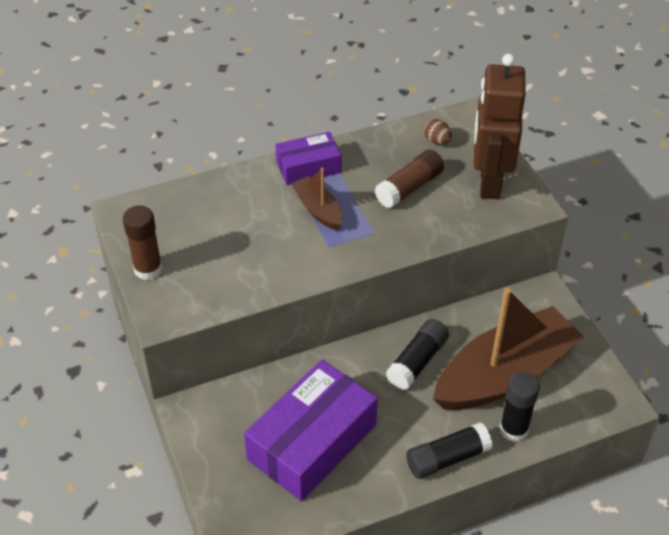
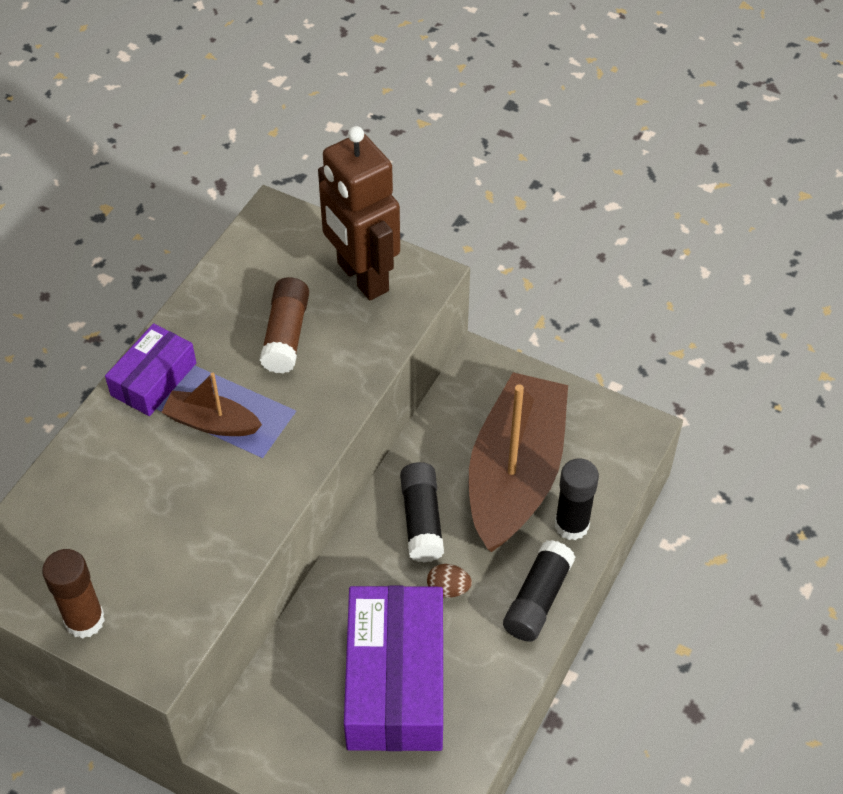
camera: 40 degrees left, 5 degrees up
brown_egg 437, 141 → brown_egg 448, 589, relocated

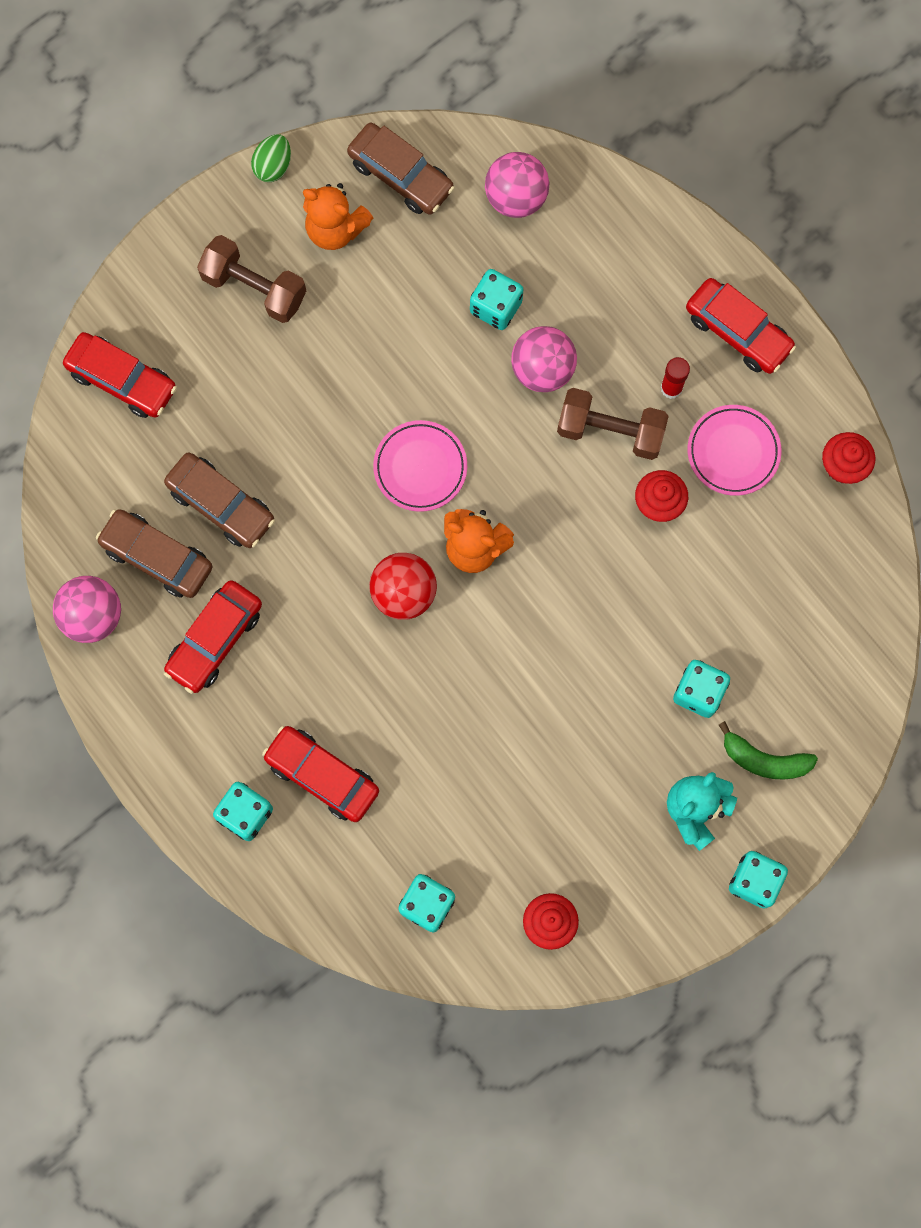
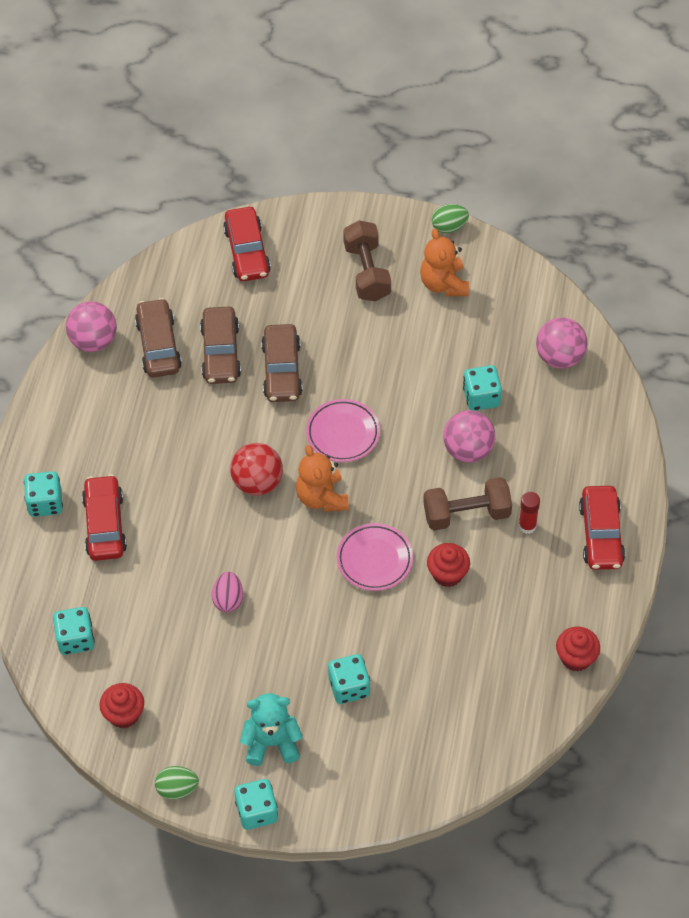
camera: 50 degrees right, 20 degrees down
- → green_egg 177, 789
- → pink_egg 228, 599
brown_car 401, 175 → brown_car 282, 370, relocated
pink_plate 733, 452 → pink_plate 374, 559, relocated
brown_dumbbell 610, 431 → brown_dumbbell 466, 514, 75 degrees counterclockwise
red_car 215, 640 → -
green_banana 764, 760 → -

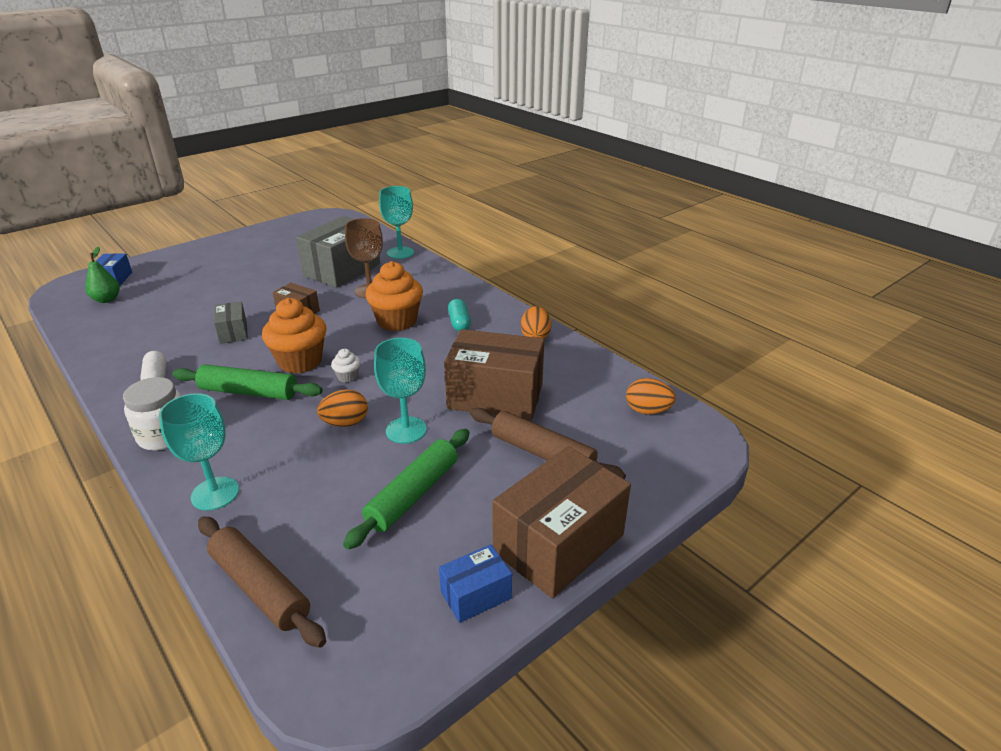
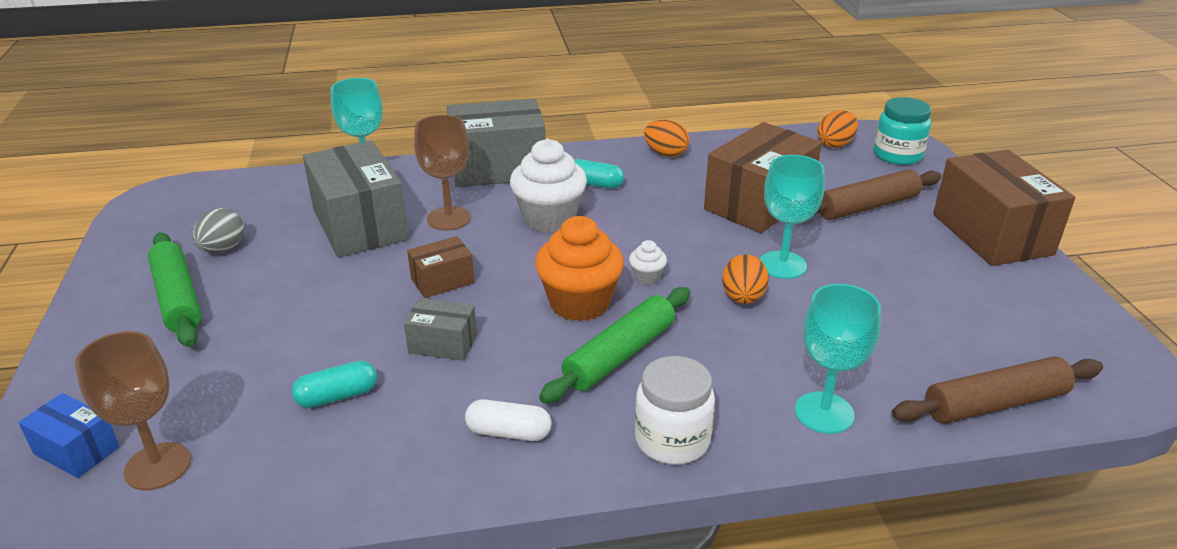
camera: 60 degrees left, 0 degrees up
green_pear 107, 299 → brown_goblet 157, 466
green_rolling_pin 413, 494 → green_rolling_pin 178, 298, relocated
- → grey_egg 223, 249
- → turquoise_capsule 337, 396
- → grey_box 498, 168
orange_cupcake 397, 321 → white_cupcake 549, 219
- → turquoise_jar 897, 155
blue_box 476, 595 → -

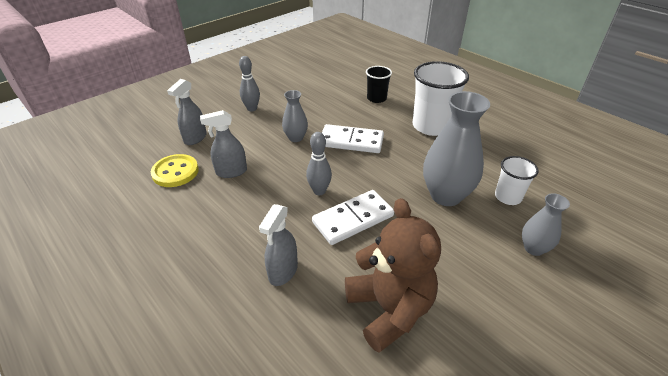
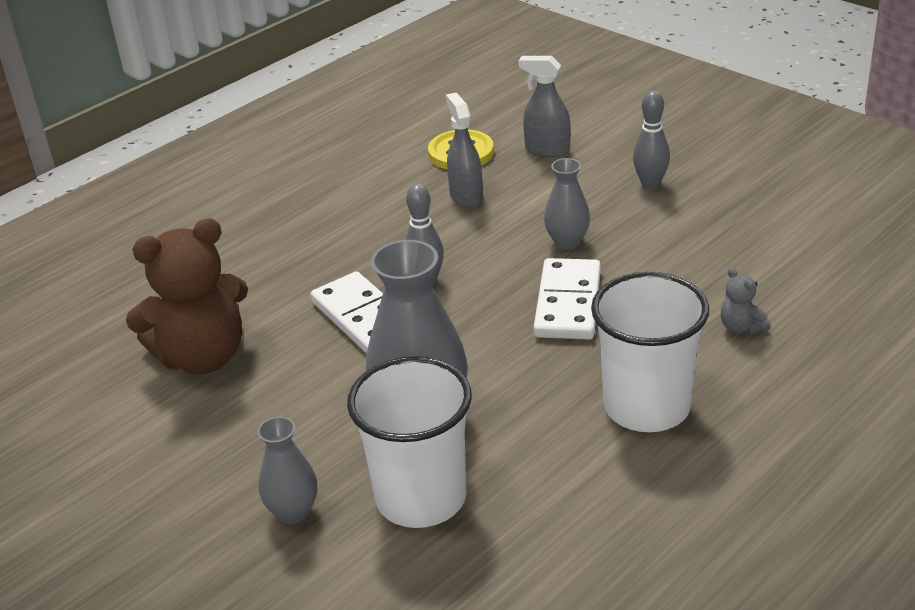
camera: 90 degrees right, 5 degrees down
white_cup 508, 197 → white_cup 421, 498, x1.79
black_cup 376, 98 → grey_teddy_bear 741, 327
grey_spray_bottle 283, 271 → -

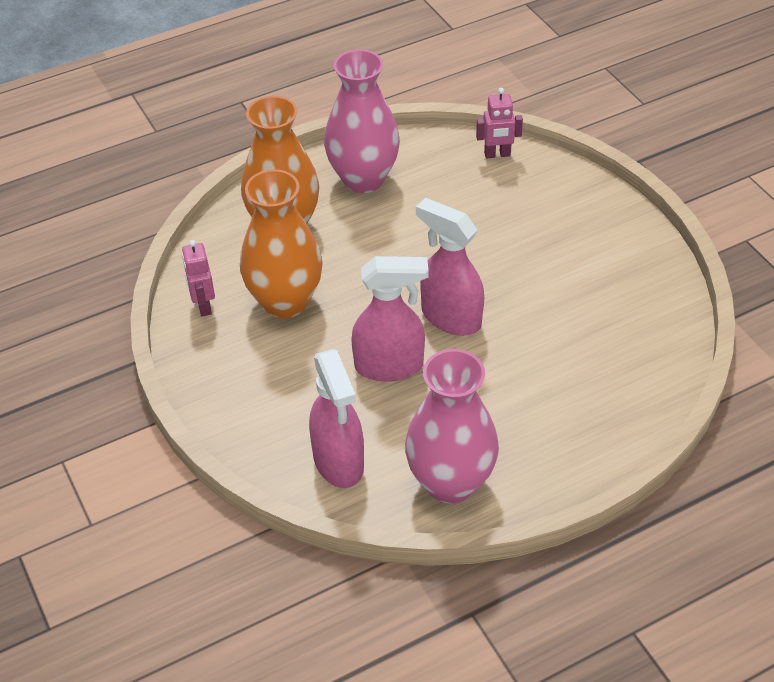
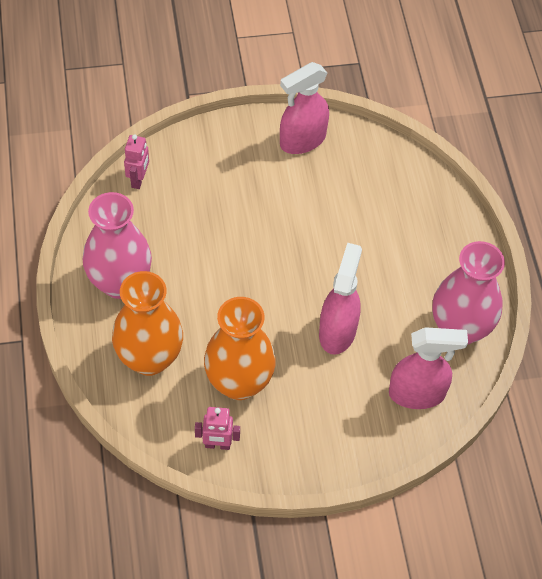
camera: 75 degrees left, 10 degrees up
pink_spray_bottle 450, 317 → pink_spray_bottle 302, 140, relocated

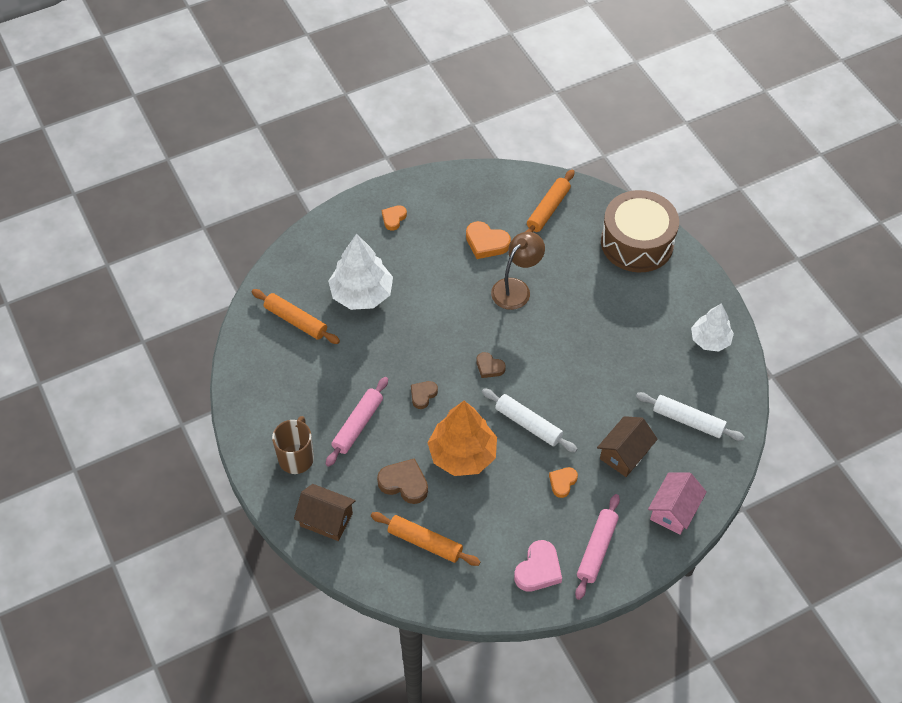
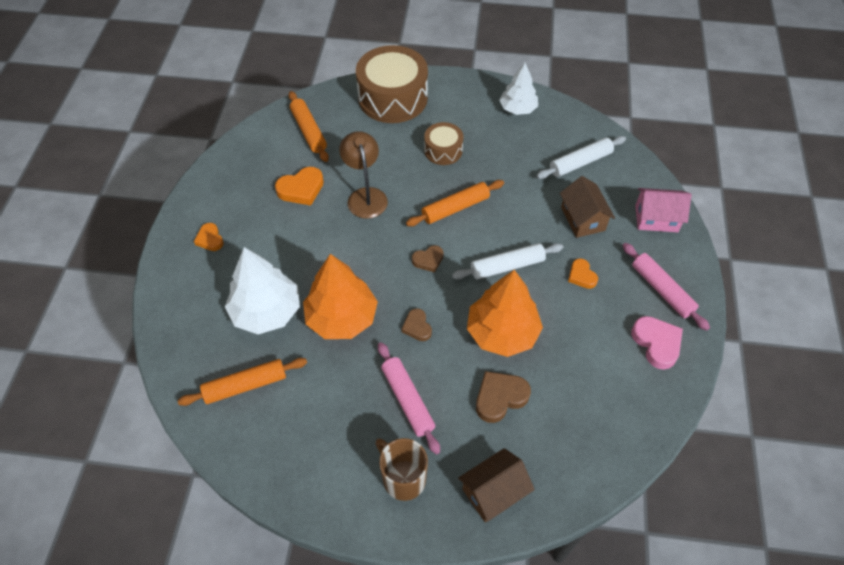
camera: 55 degrees left, 0 degrees up
- → orange_tree 341, 318
orange_rolling_pin 425, 542 → orange_rolling_pin 455, 208, relocated
- → brown_drum 443, 150
pink_house 673, 510 → pink_house 656, 218, 60 degrees counterclockwise

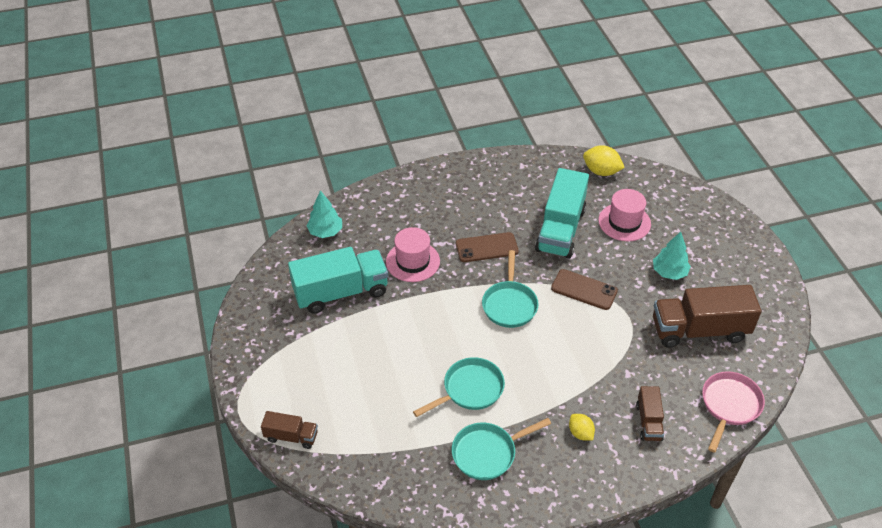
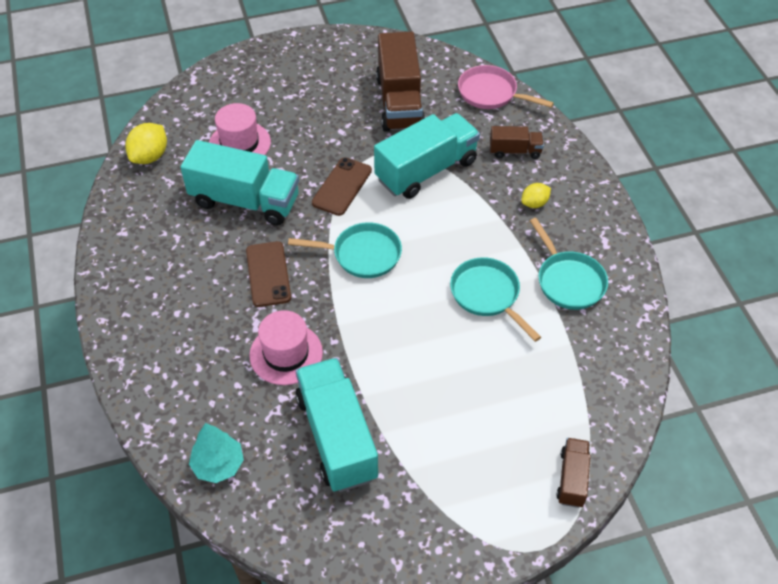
camera: 90 degrees left, 5 degrees up
- → turquoise_truck 426, 170
turquoise_tree 669, 272 → -

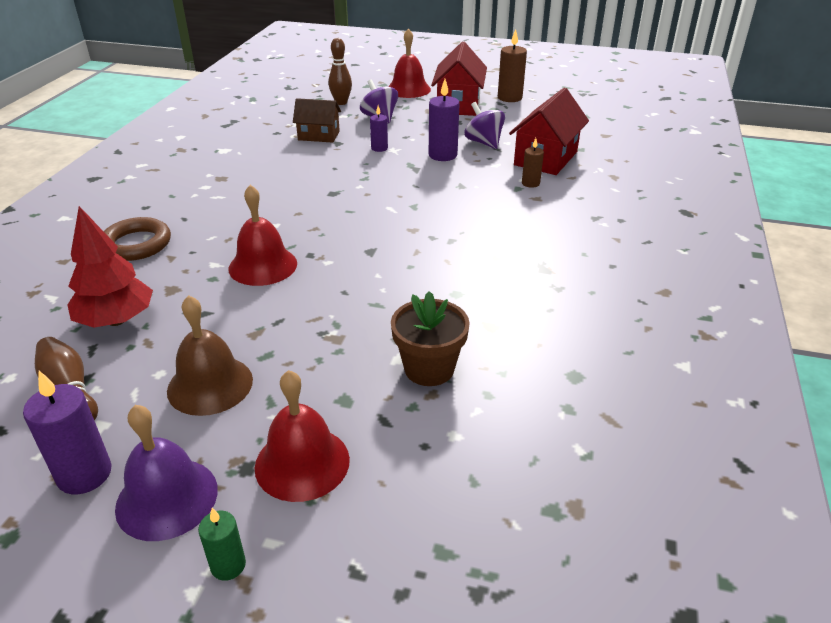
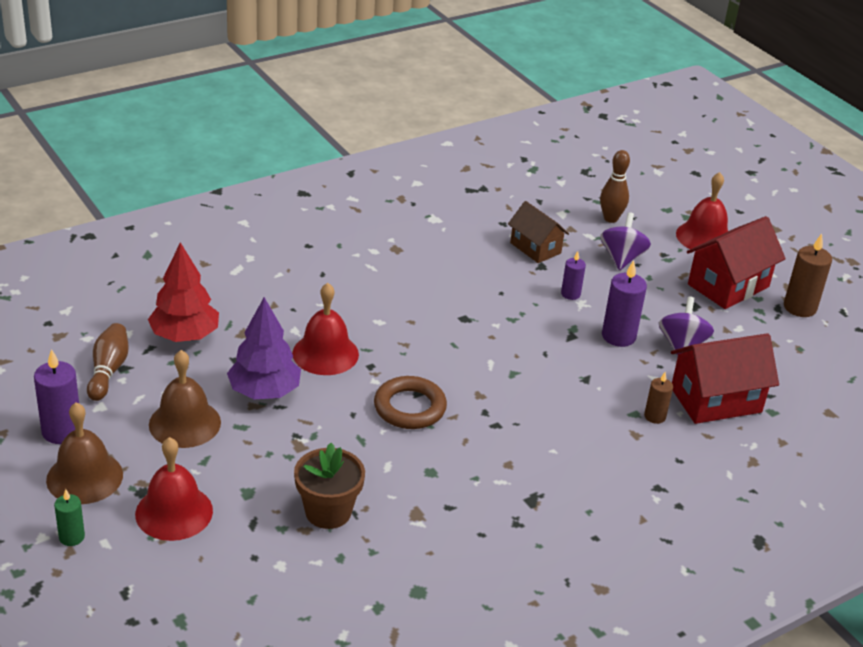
camera: 40 degrees right, 0 degrees up
purple_bell 167, 498 → brown_bell 84, 477
- → purple_tree 264, 392
brown_ring 136, 244 → brown_ring 409, 408, relocated

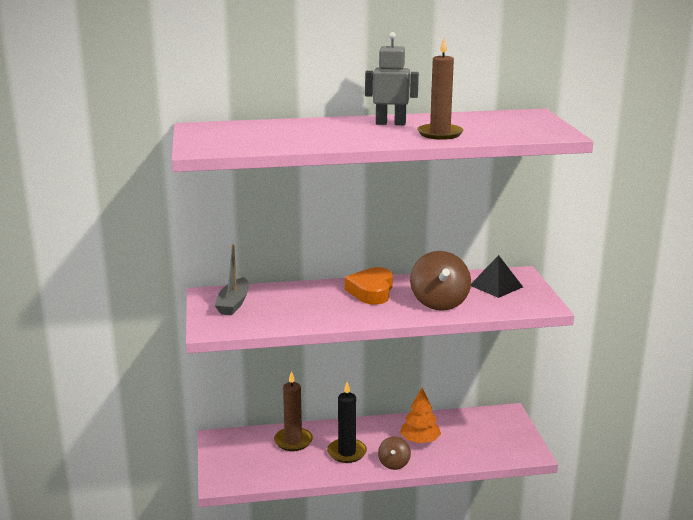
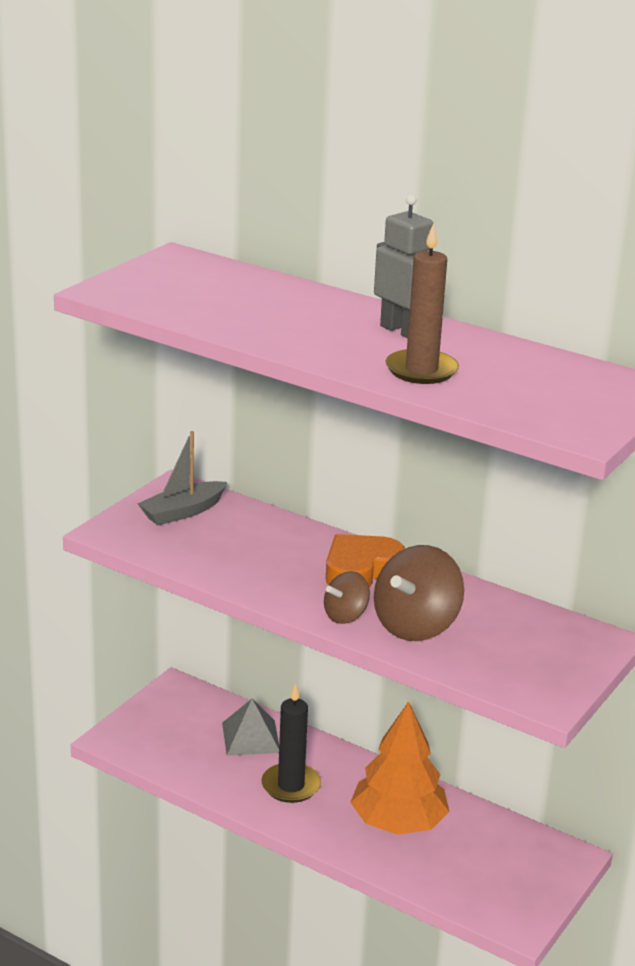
camera: 40 degrees right, 5 degrees up
brown_candle 293, 441 → grey_pyramid 251, 737
brown_spinning_top 394, 463 → brown_spinning_top 345, 616, relocated
orange_tree 420, 440 → orange_tree 398, 823, x1.51
black_pyramid 496, 286 → -

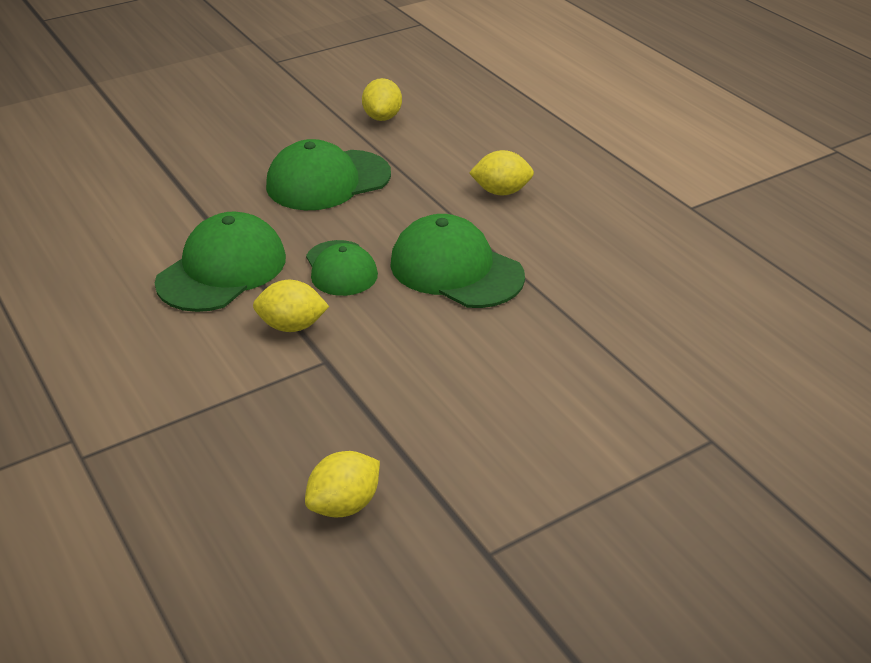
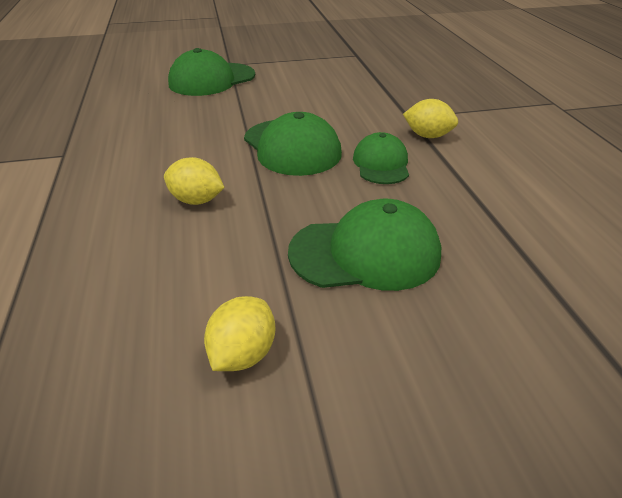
camera: 160 degrees left, 0 degrees up
green_cap 222, 270 → green_cap 212, 80, relocated
yellow_lemon 344, 505 → -

